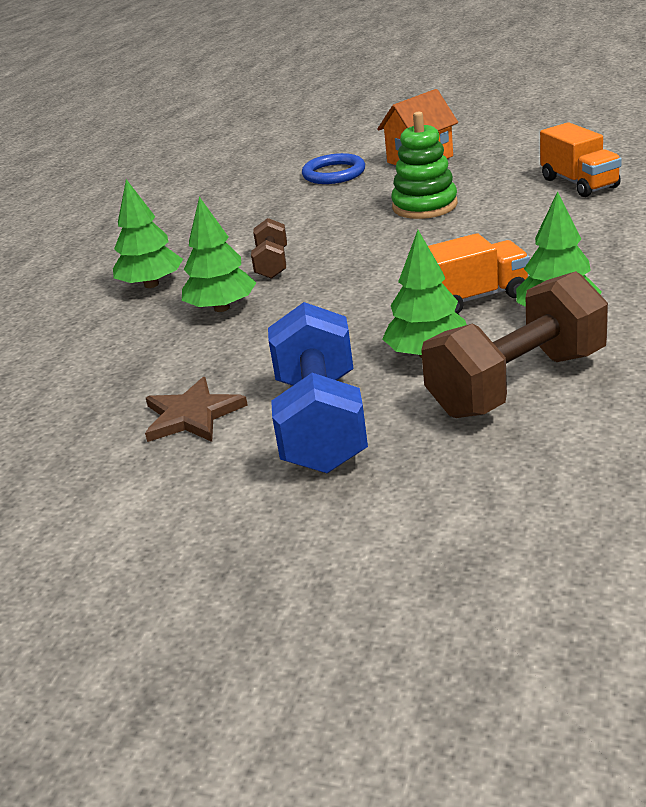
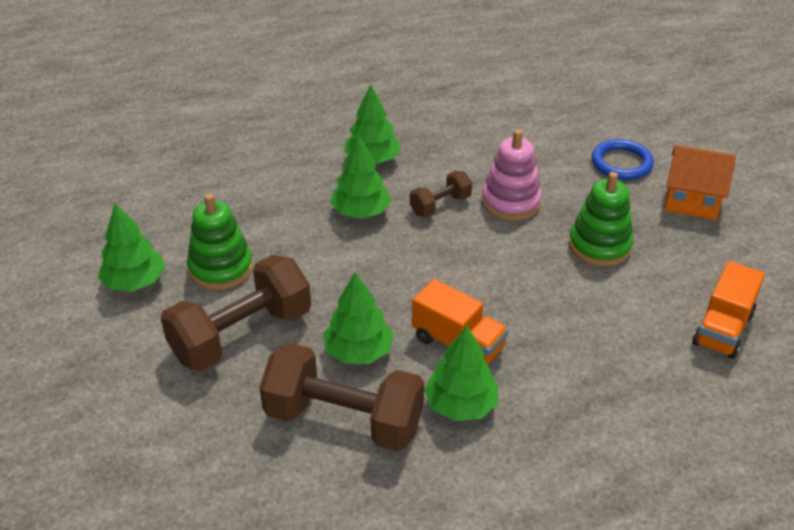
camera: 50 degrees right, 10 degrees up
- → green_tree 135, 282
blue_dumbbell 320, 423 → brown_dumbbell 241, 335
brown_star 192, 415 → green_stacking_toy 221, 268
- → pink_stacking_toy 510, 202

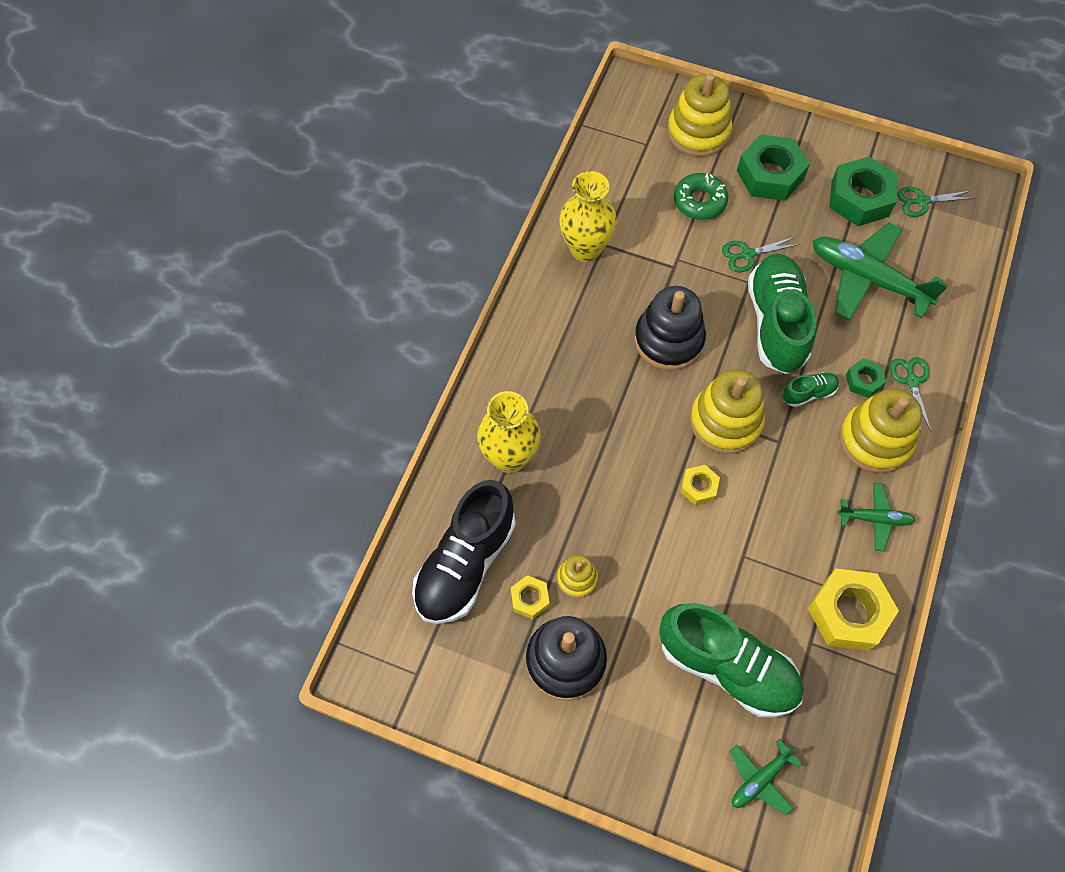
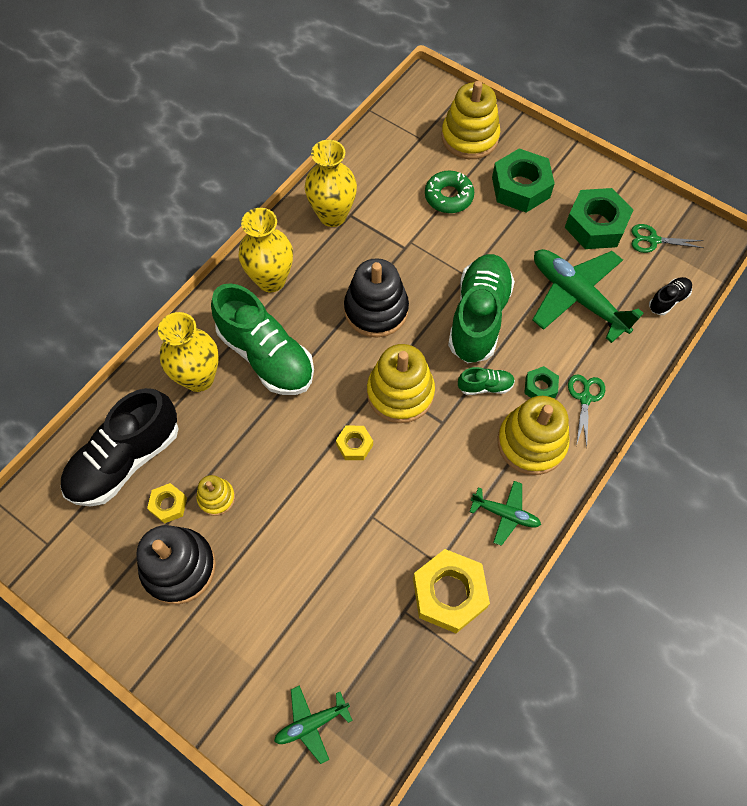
camera: 15 degrees right, 0 degrees up
green_shoe 727, 667 → green_shoe 266, 356, relocated
- → yellow_vase 271, 280
- → black_shoe 668, 300
green_scissors 747, 254 → -

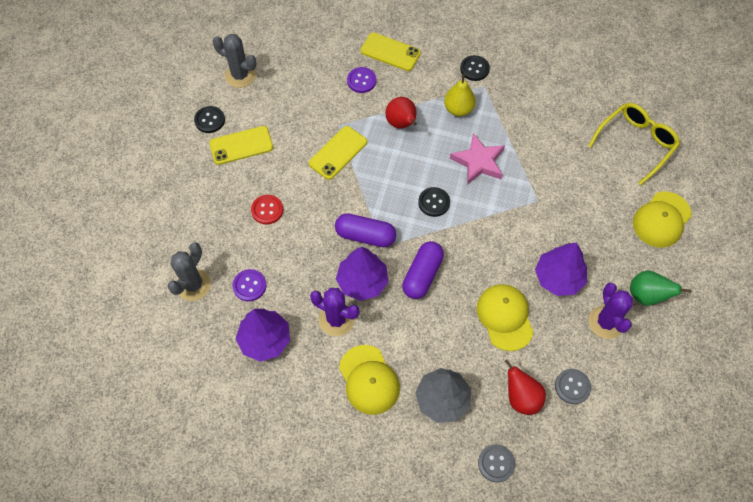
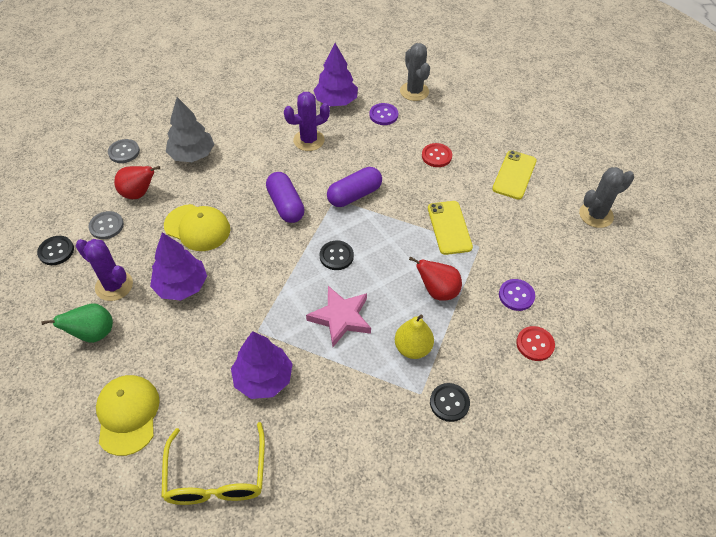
camera: 130 degrees right, 10 degrees down
black_button 209, 120 → black_button 56, 251, relocated
purple_tree 362, 282 → purple_tree 263, 378, relocated
yellow_phone 390, 52 → red_button 535, 344
yellow_cap 369, 380 → -

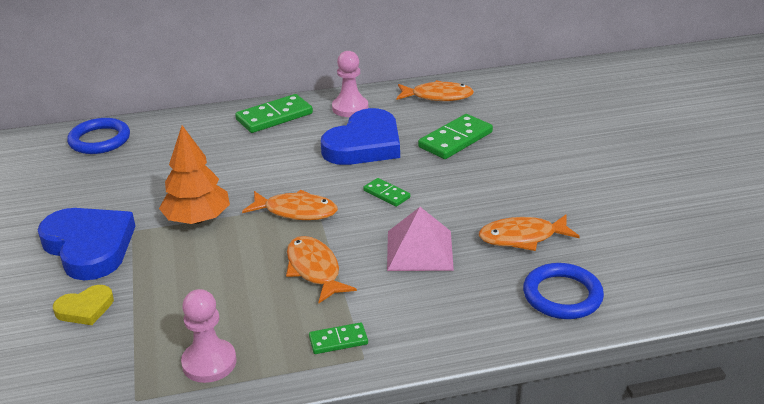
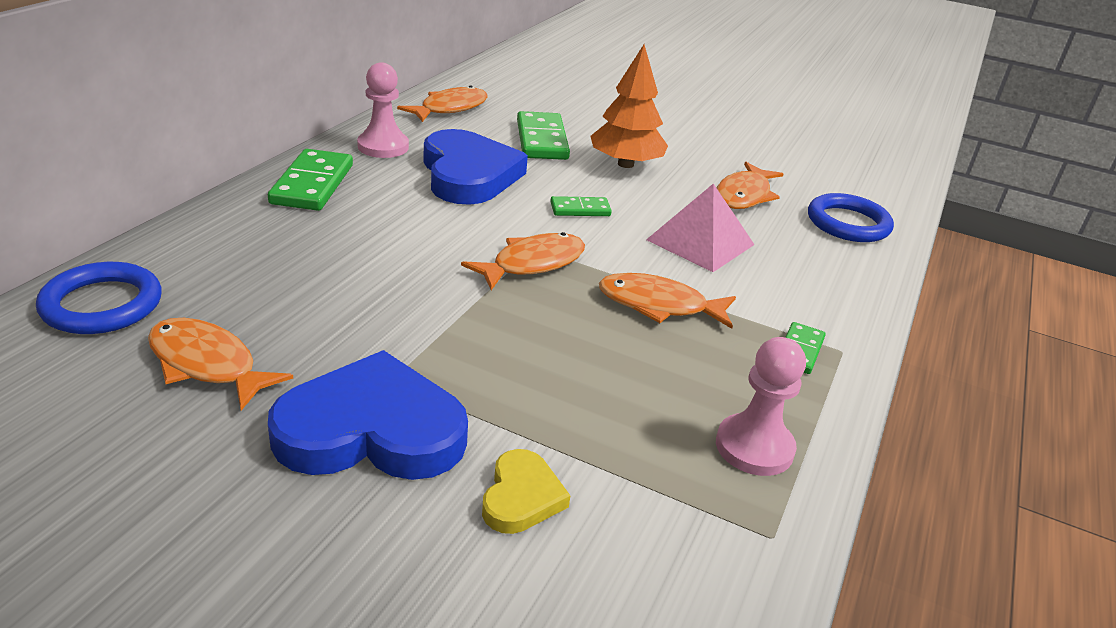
camera: 55 degrees left, 0 degrees up
- → orange_fish 207, 365
orange_tree 197, 219 → orange_tree 625, 164, relocated

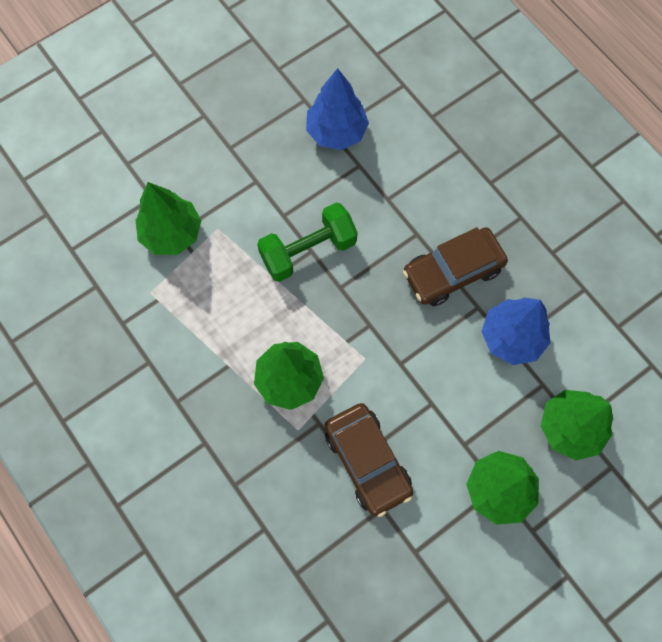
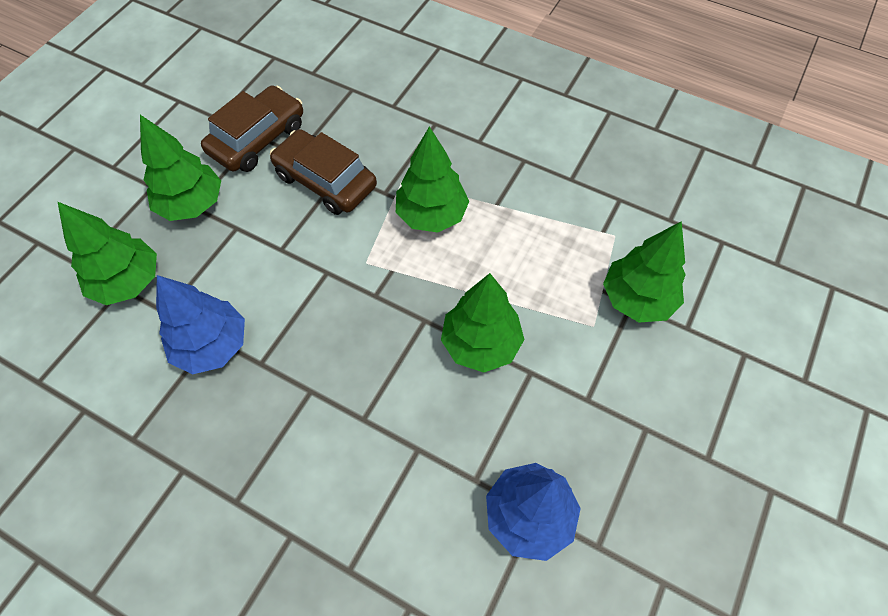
camera: 155 degrees right, 10 degrees down
brown_car 452, 272 → brown_car 257, 139, relocated
green_dumbbell 308, 251 → green_tree 480, 344

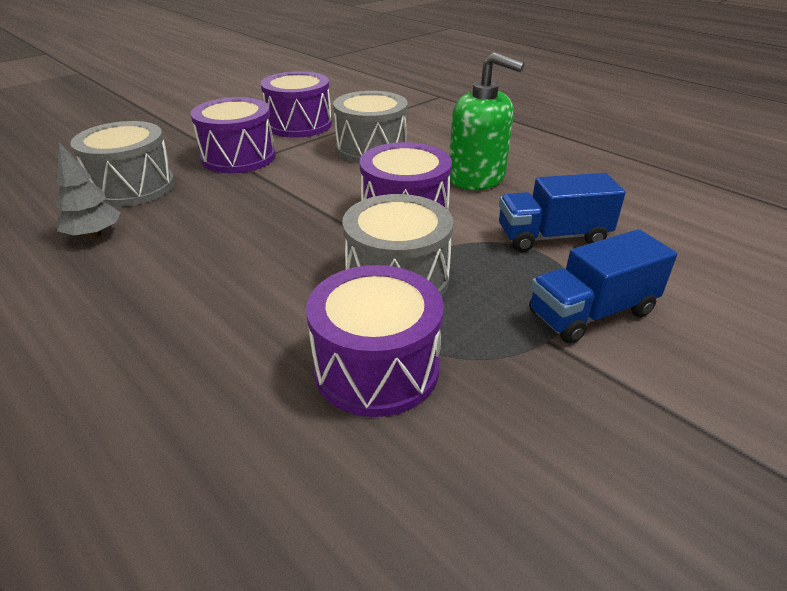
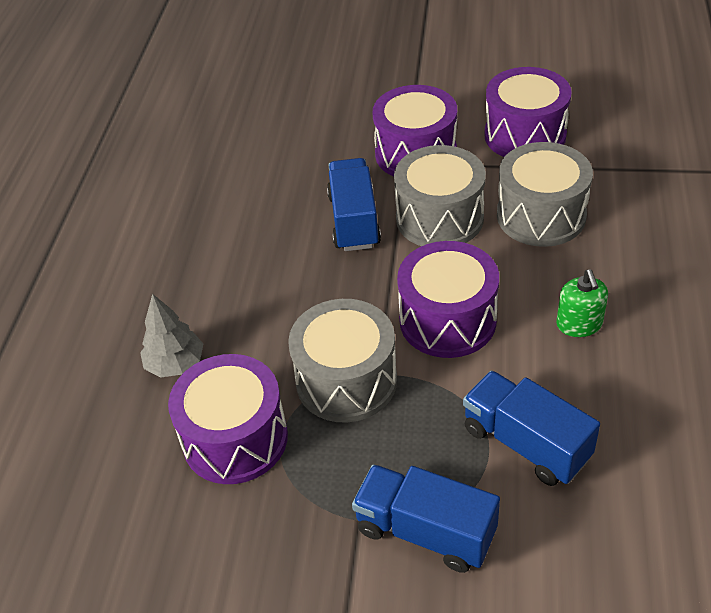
camera: 55 degrees right, 10 degrees up
grey_tree 94, 235 → grey_tree 176, 364, relocated
- → blue_truck 354, 221
grey_drum 132, 187 → grey_drum 439, 218, relocated
green_soap_dispenser 477, 177 → green_soap_dispenser 579, 324, x0.54

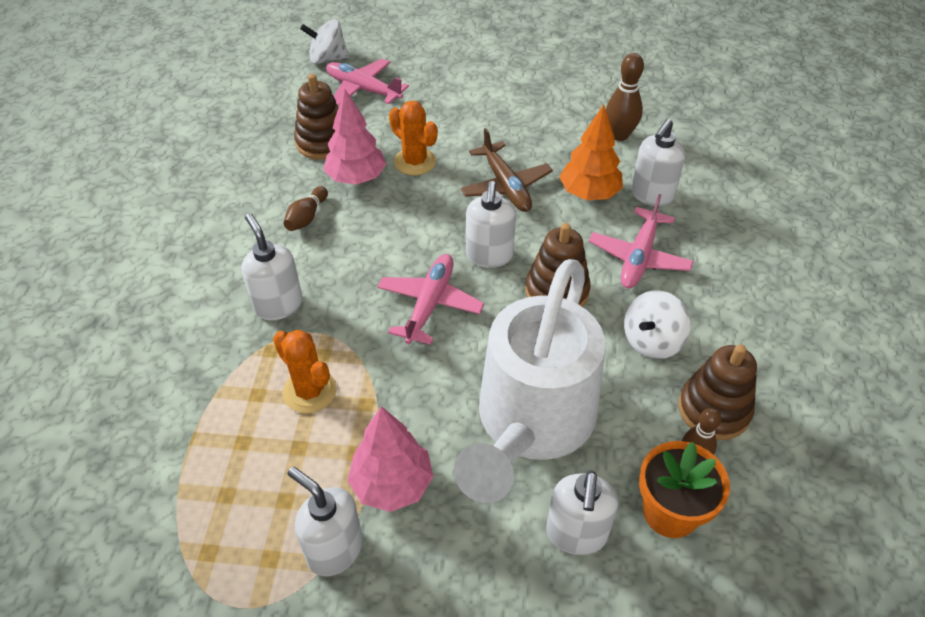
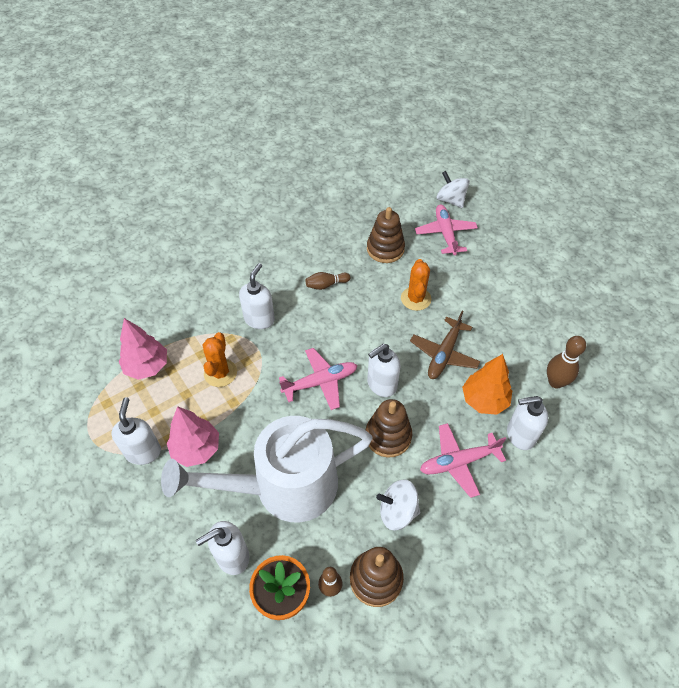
camera: 50 degrees right, 5 degrees up
pink_tree 356, 178 → pink_tree 147, 366, relocated

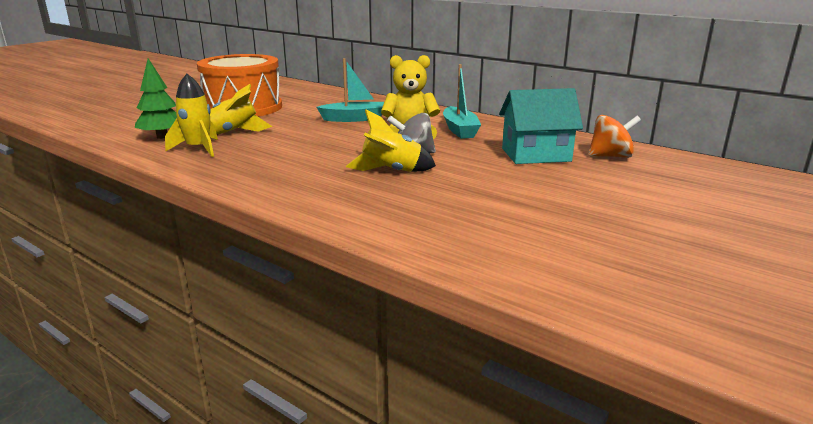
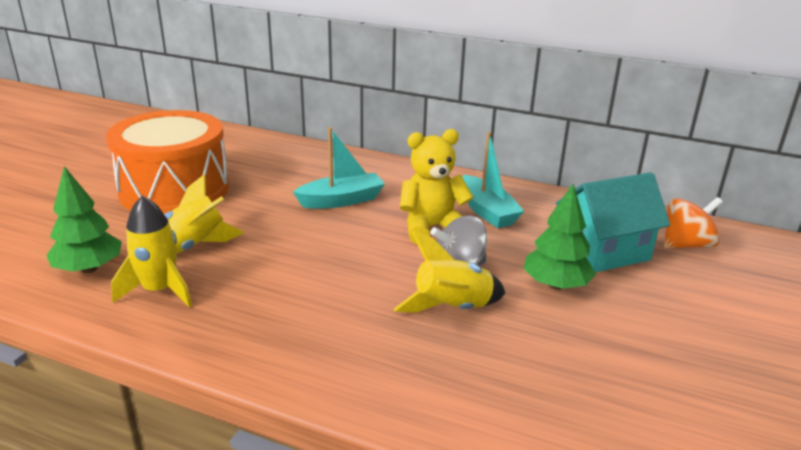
camera: 15 degrees left, 5 degrees up
- → green_tree 556, 285

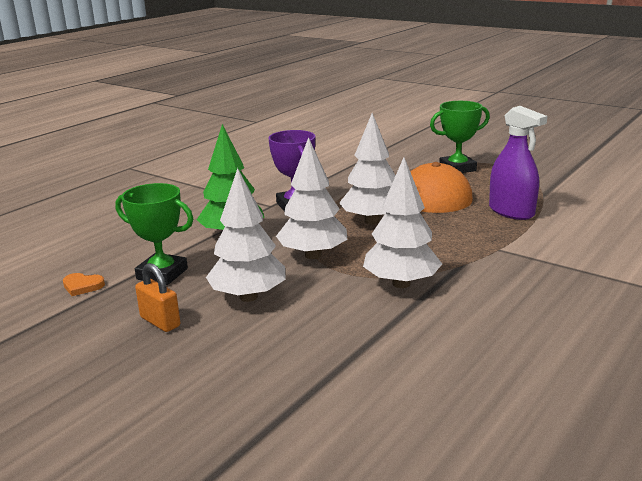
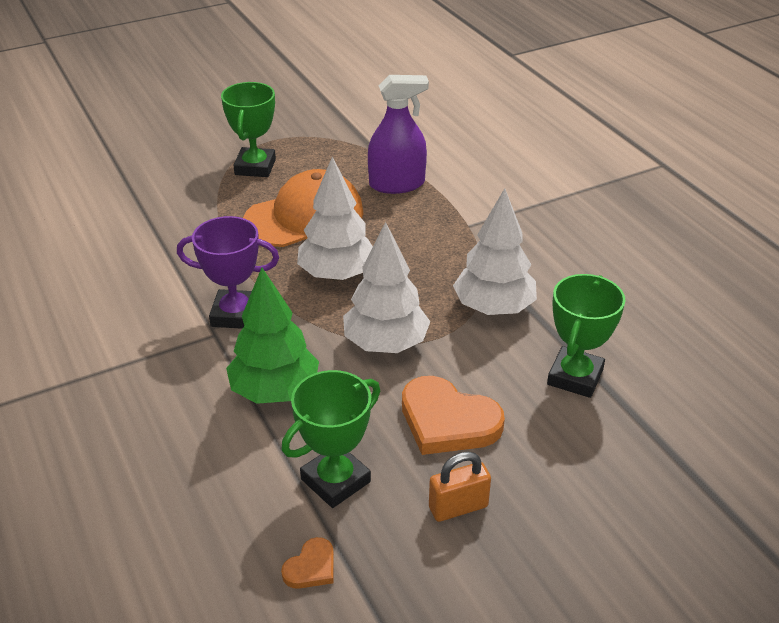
camera: 65 degrees left, 15 degrees up
white_tree 248, 297 → orange_heart 447, 421
- → green_trophy 575, 377

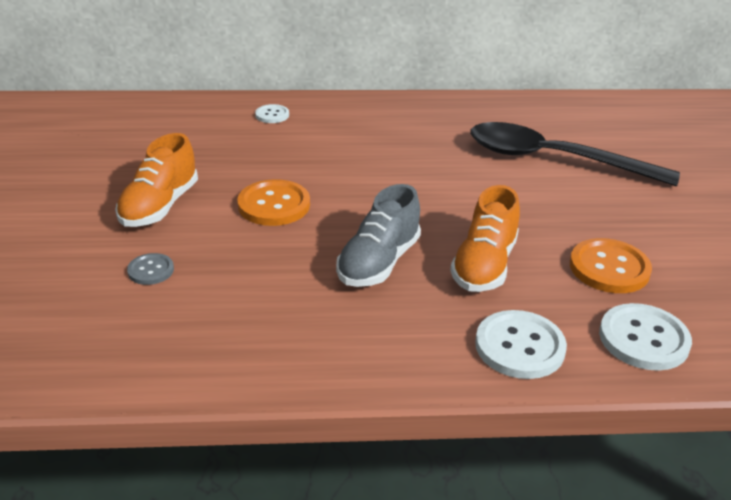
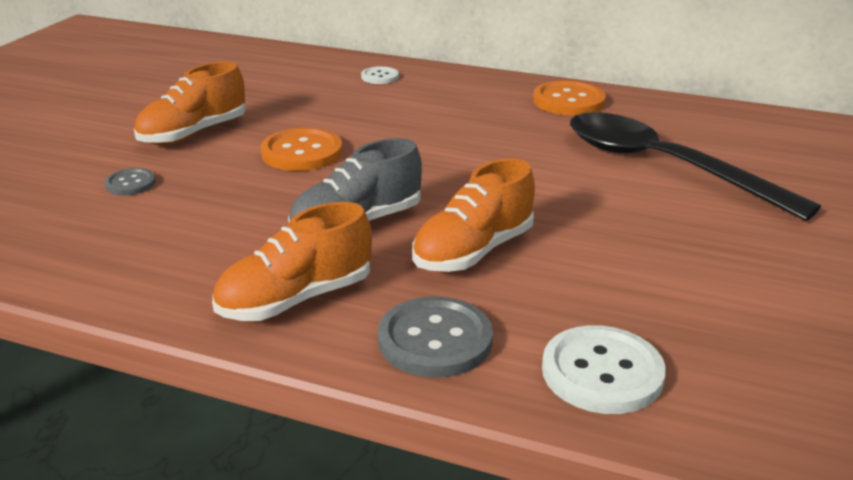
camera: 25 degrees right, 5 degrees down
- → orange_shoe 296, 299
white_button 519, 346 → grey_button 435, 340
orange_button 609, 268 → orange_button 568, 101, relocated

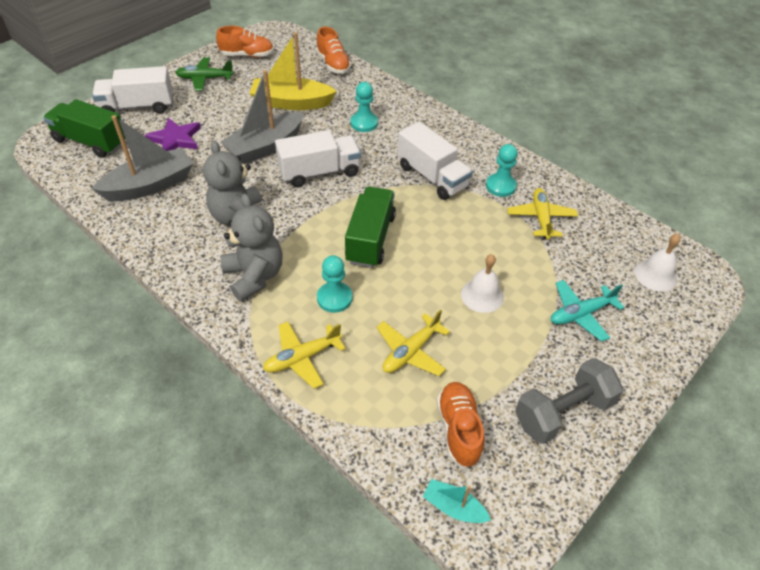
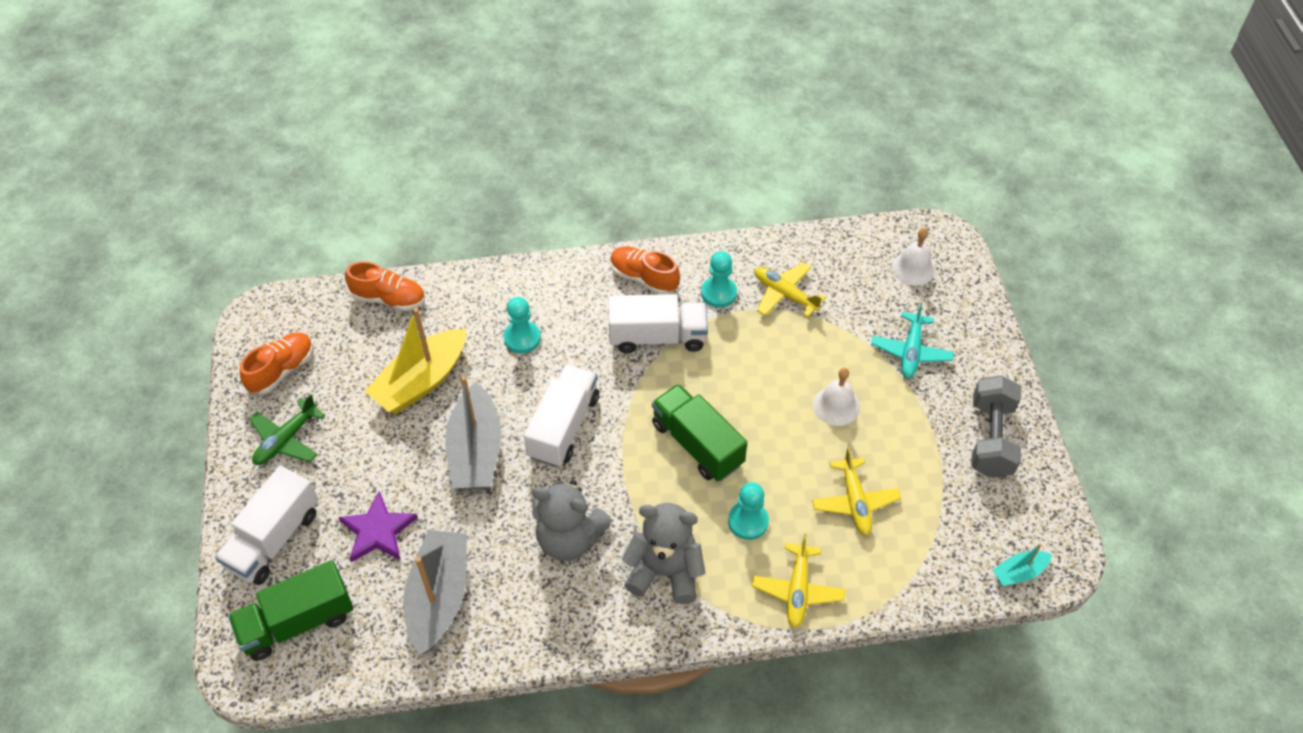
camera: 50 degrees left, 5 degrees up
orange_shoe 458, 429 → orange_shoe 643, 278, relocated

